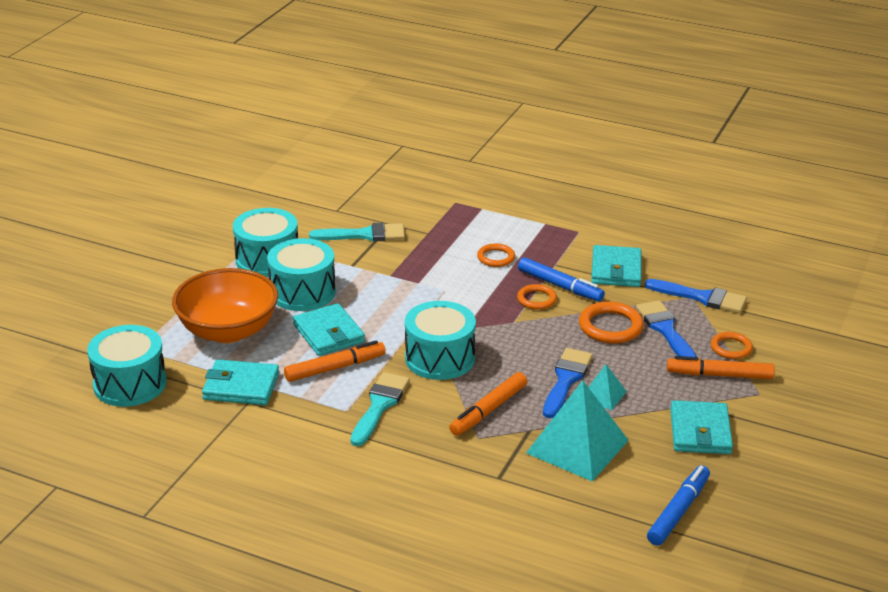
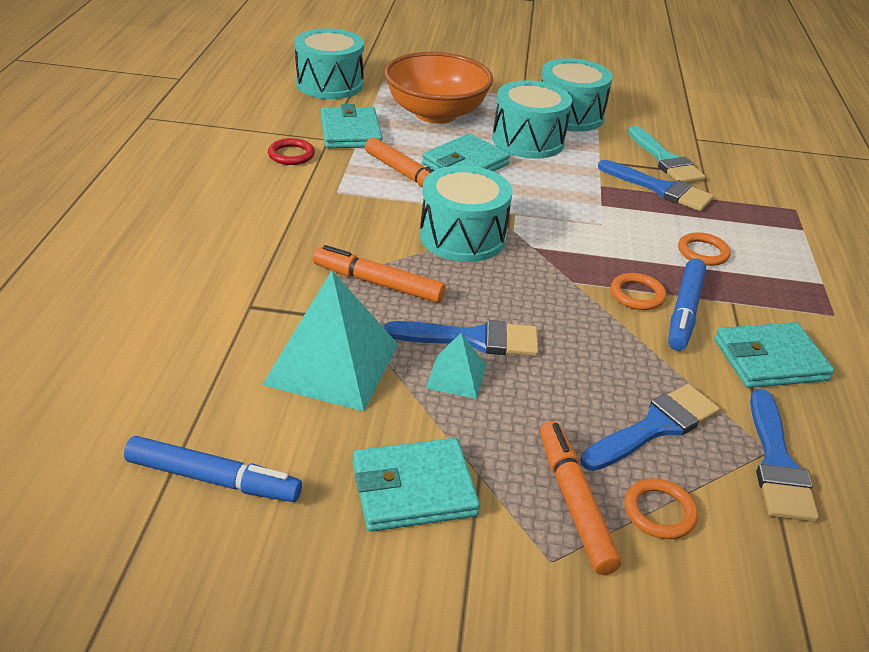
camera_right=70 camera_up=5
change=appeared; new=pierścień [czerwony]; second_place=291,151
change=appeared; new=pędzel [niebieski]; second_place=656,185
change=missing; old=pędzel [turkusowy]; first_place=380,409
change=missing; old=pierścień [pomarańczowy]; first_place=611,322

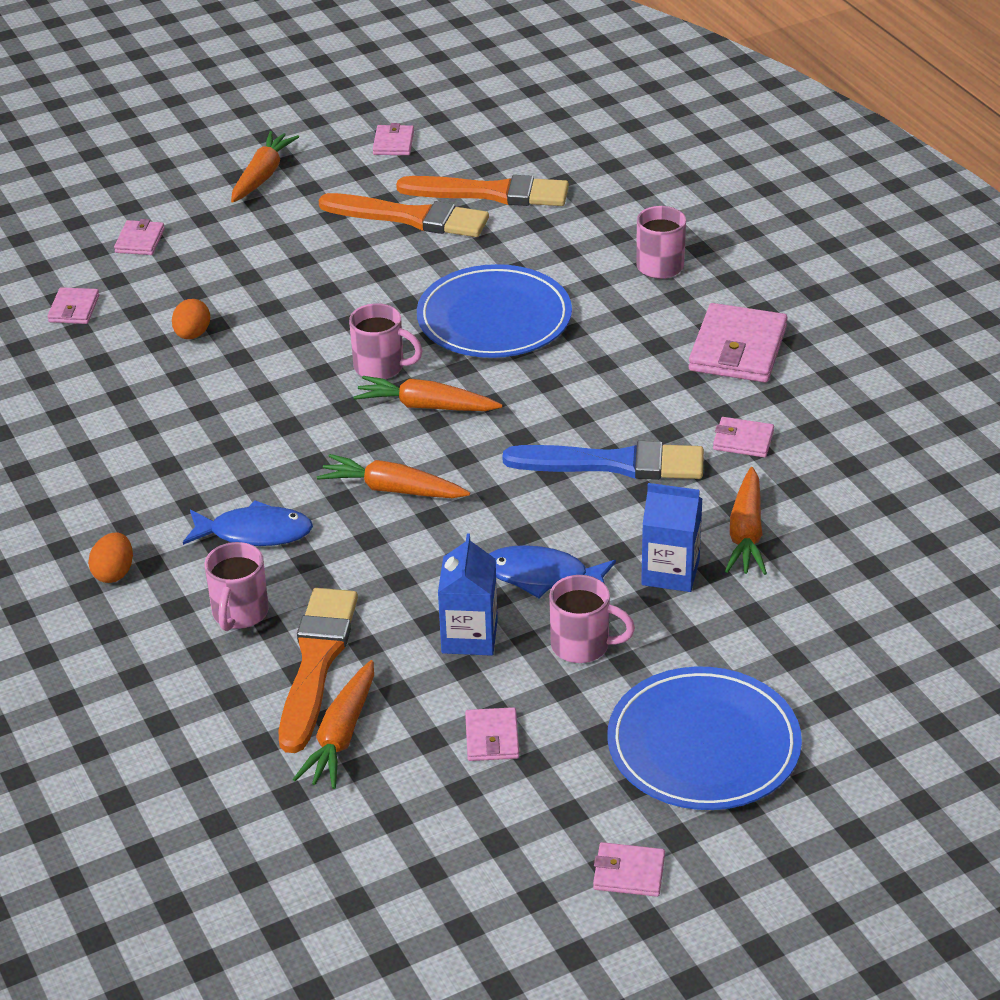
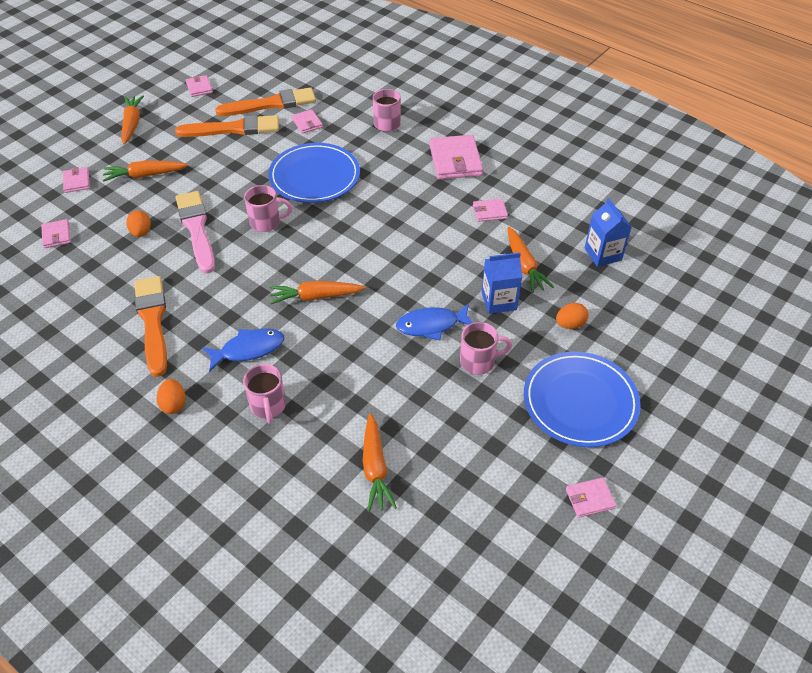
camera_right=-25 camera_up=10
change=relocated; old=marchewka [pomarańczowy]; first_place=427,393; second_place=145,171
change=relocated; old=pędzel [pomarańczowy]; first_place=318,670; second_place=150,326
change=appeared; new=pędzel [różowy]; second_place=195,232
change=relocated; old=portfel [różowy]; first_place=492,734; second_place=307,121
change=appeared; new=jajko [pomarańczowy]; second_place=572,316
change=relocated; old=karton mleka [niebieski]; first_place=468,595; second_place=608,232
change=missing; old=pędzel [niebieski]; first_place=603,460

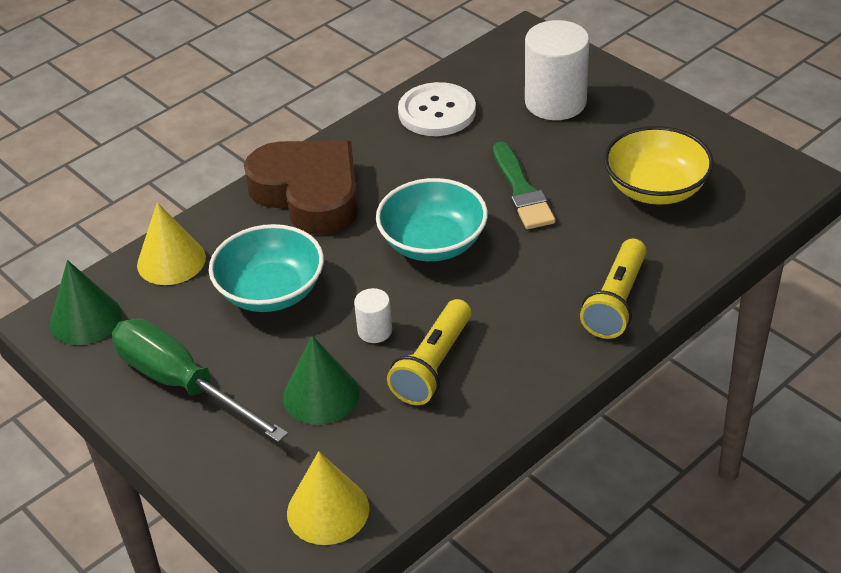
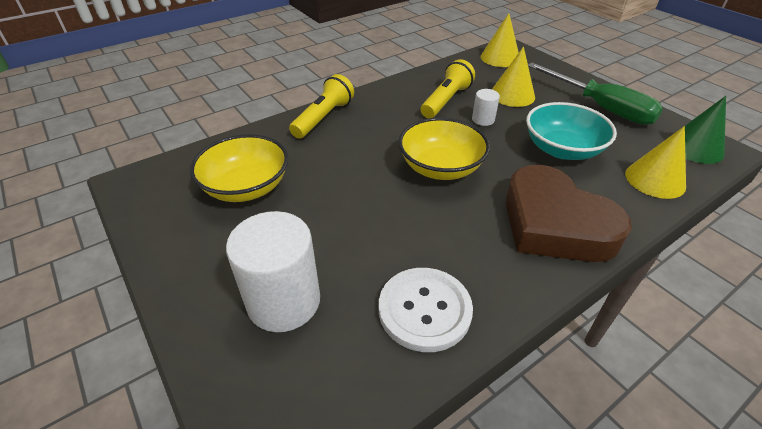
camera_right=-175 camera_up=0
change=colour; old=miska [turkusowy]; new=miska [żółty]; first_place=432,219; second_place=444,149
change=colour; old=stożek [zielony]; new=stożek [żółty]; first_place=321,380; second_place=513,77
change=missing; old=pędzel [zielony]; first_place=524,185

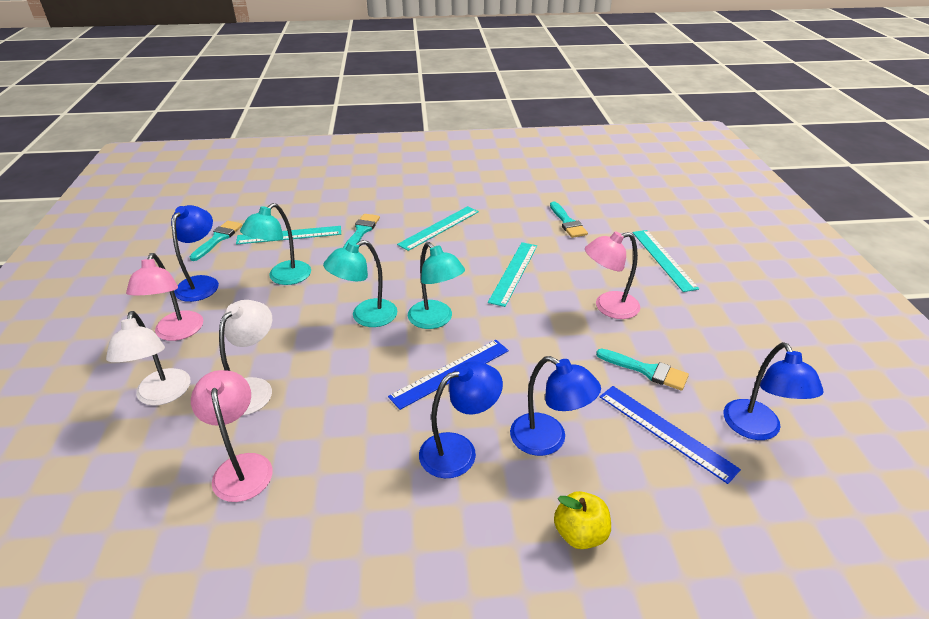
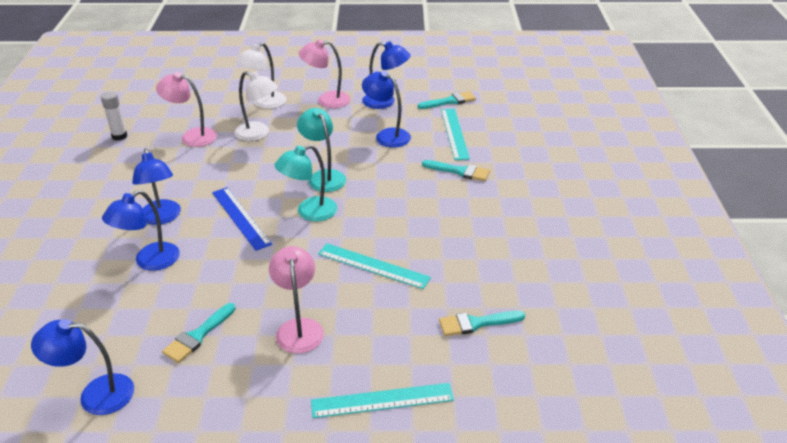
camera_right=95 camera_up=0
change=appeared; new=klej w sztyfcie [biały]; second_place=114,116
change=spun; old=lampka [różowy]; first_place=232,436; second_place=186,109; degrees=-150
change=spun; old=lampka [biały]; first_place=148,358; second_place=261,75; degrees=-45
change=colour; old=lampka [turkusowy]; new=lampka [niebieski]; first_place=275,244; second_place=386,109
change=spun; old=pędzel [turkusowy]; first_place=216,241; second_place=447,100; degrees=-45
change=missing; old=linijka [turkusowy]; first_place=438,228
change=missing; old=jabłko [żółty]; first_place=582,520
change=missing; old=linijka [niebieski]; first_place=670,435

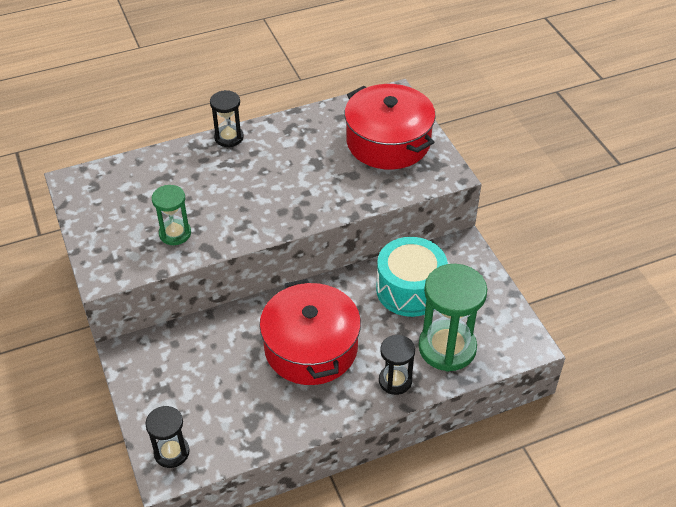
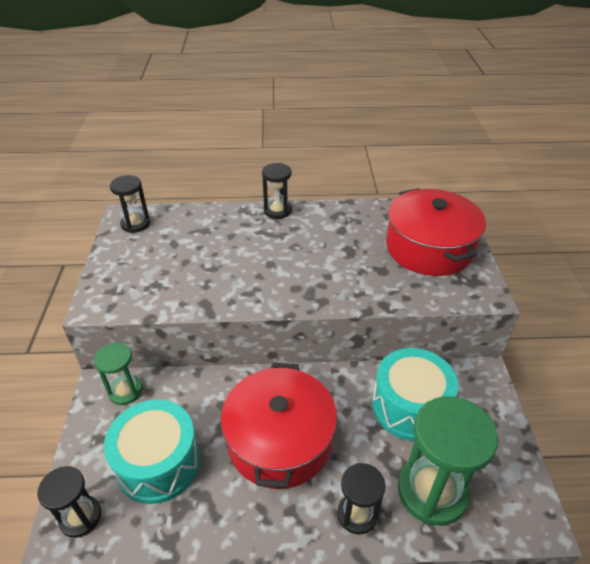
camera_right=20 camera_up=-5
change=relocated; old=klepsydra [zielony]; first_place=171,215; second_place=118,373
change=appeared; new=bęben [turkusowy]; second_place=152,451
change=appeared; new=klepsydra [czarny]; second_place=130,204

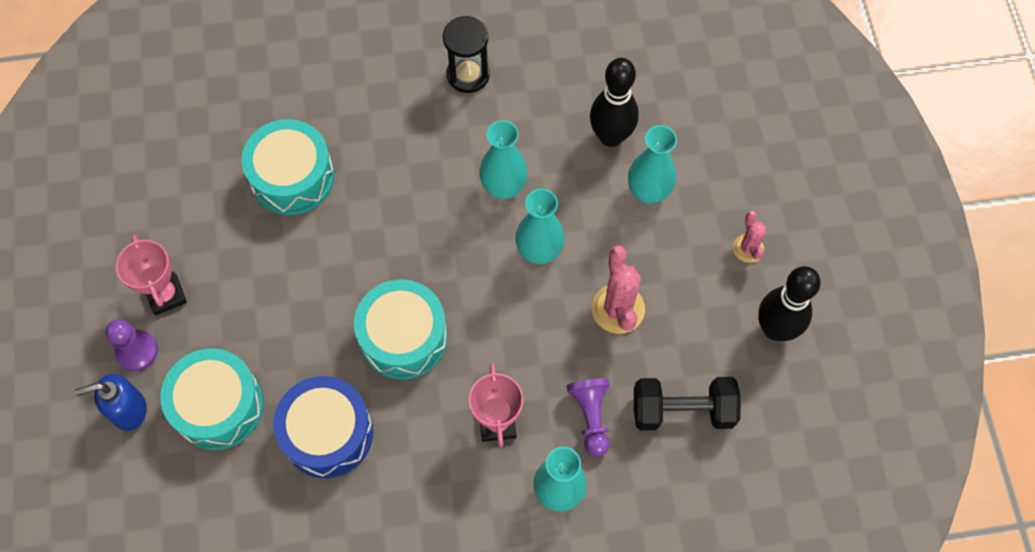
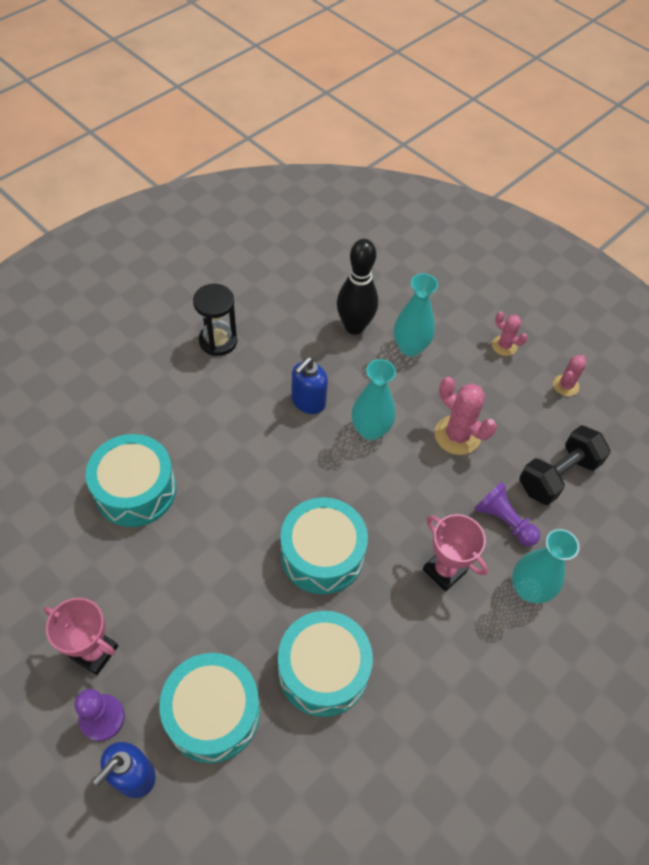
camera_right=-40 camera_up=-10
change=colour; old=bęben [niebieski]; new=bęben [turkusowy]; first_place=323,427; second_place=325,664
change=exchanged; old=wazon [turkusowy]; new=dozownik mydła [niebieski]; first_place=503,159; second_place=309,385
change=exchanged; old=kręgiel [czarny]; new=kaktus [różowy]; first_place=789,303; second_place=569,375

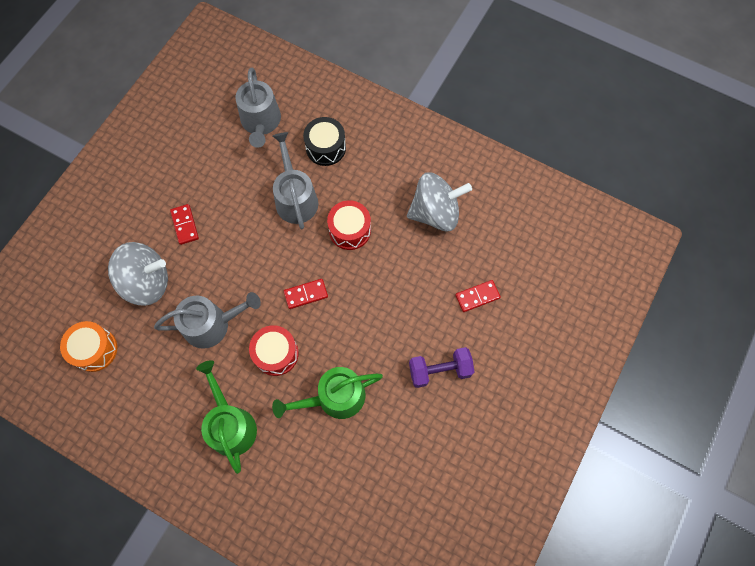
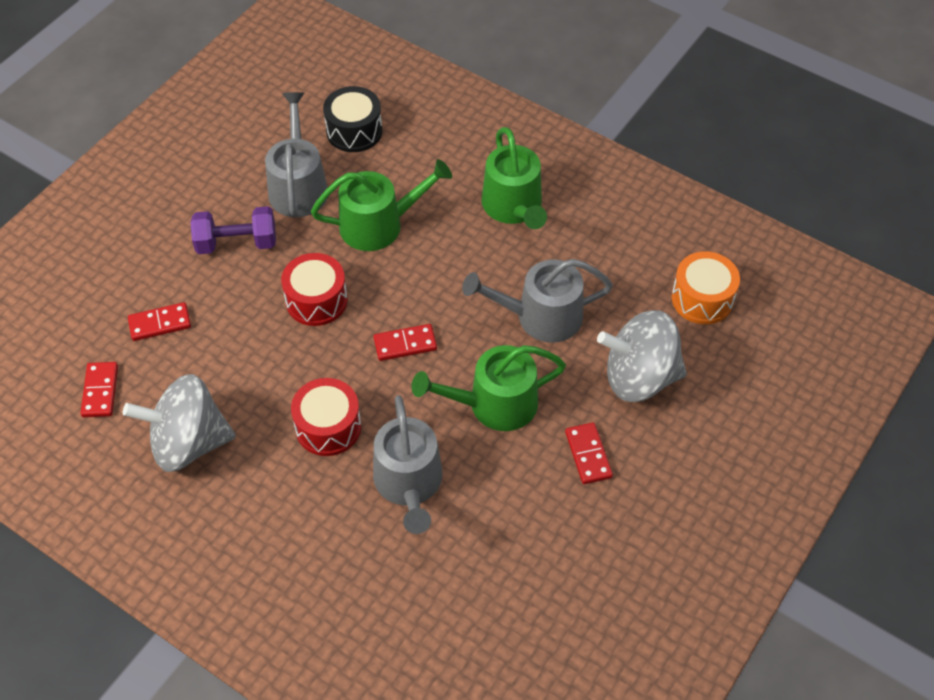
camera_right=-175 camera_up=-15
change=appeared; new=kostka domina [czerwony]; second_place=99,389
change=relocated; old=konewka [szary]; first_place=258,108; second_place=296,154
change=relocated; old=bęben [czerwony]; first_place=274,350; second_place=314,289
change=relocated; old=bęben [czarny]; first_place=324,141; second_place=352,119
change=appeared; new=konewka [zielony]; second_place=489,388

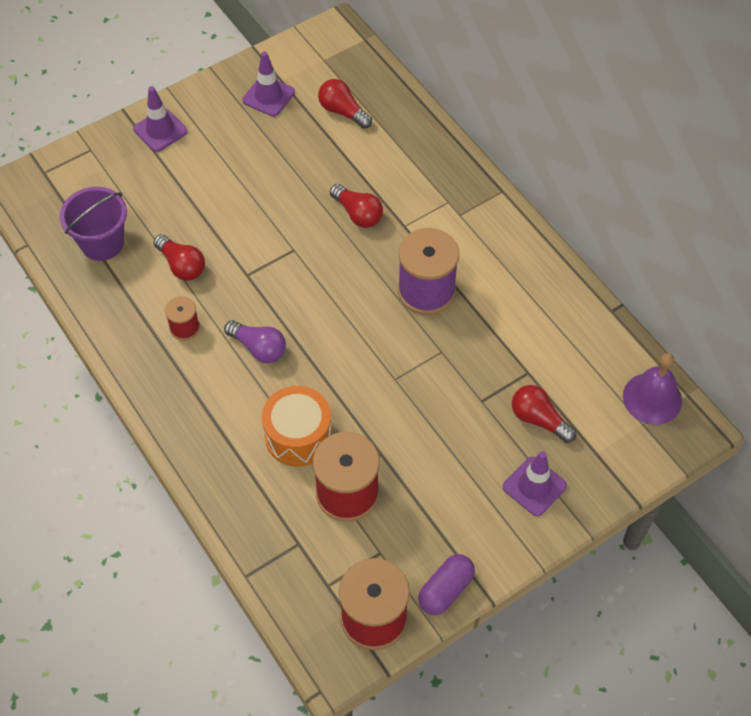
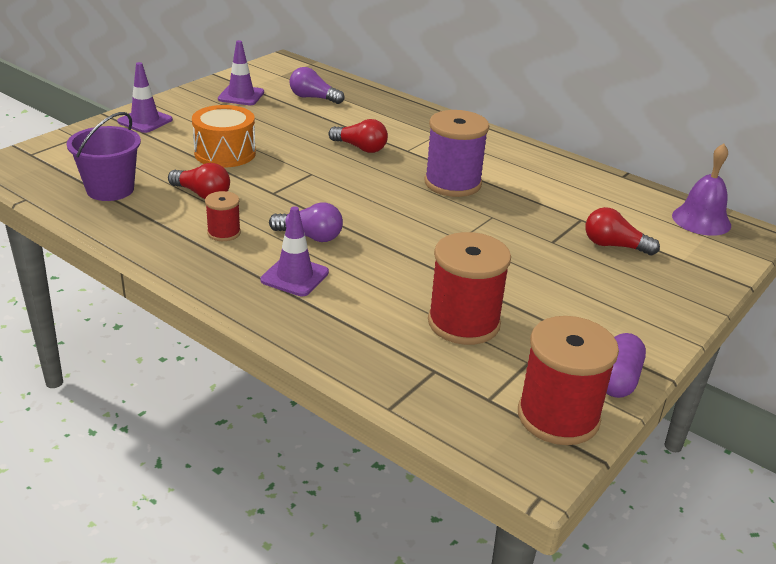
camera_right=-20 camera_up=-25
change=relocated; old=bęben [pomarańczowy]; first_place=297,426; second_place=224,136
change=relocated; old=pachołek [fioletowy]; first_place=535,483; second_place=295,251
change=colour; old=żarówka [czerwony]; new=żarówka [fioletowy]; first_place=345,104; second_place=316,85

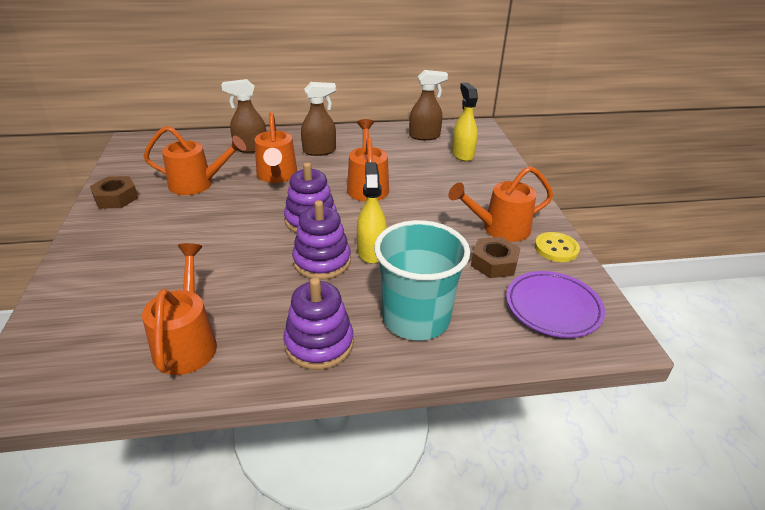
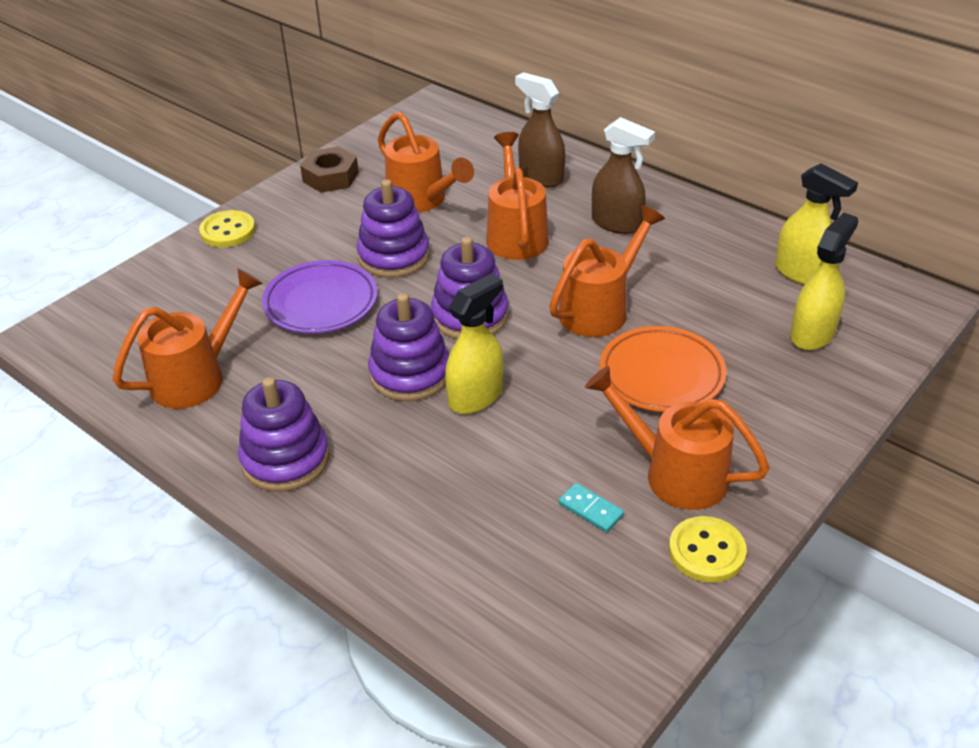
camera_right=50 camera_up=5
change=appeared; new=guzik [żółty]; second_place=227,228
change=relocated; old=talerz [fioletowy]; first_place=555,304; second_place=320,297
change=appeared; new=zabawka nakładanka [fioletowy]; second_place=393,228
change=spun; old=konewka [pomarańczowy]; first_place=276,147; second_place=517,196; degrees=135
change=exchanged; old=nakrętka [brązowy]; new=kostka domina [turkusowy]; first_place=495,257; second_place=591,507
change=appeared; new=talerz [pomarańczowy]; second_place=663,369
change=colour; old=spryskiwacz [brązowy]; new=spryskiwacz [żółty]; first_place=428,105; second_place=816,224
change=missing; old=szklanka [turkusowy]; first_place=422,280

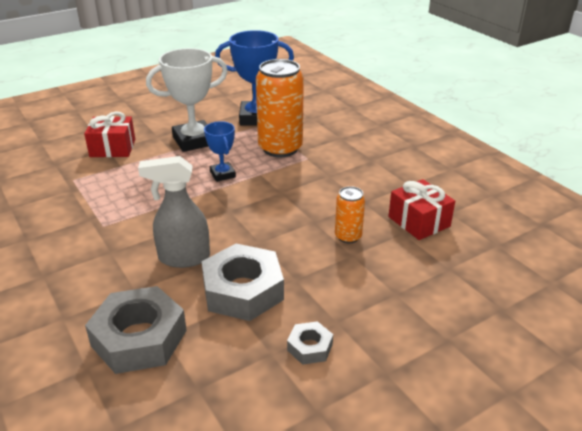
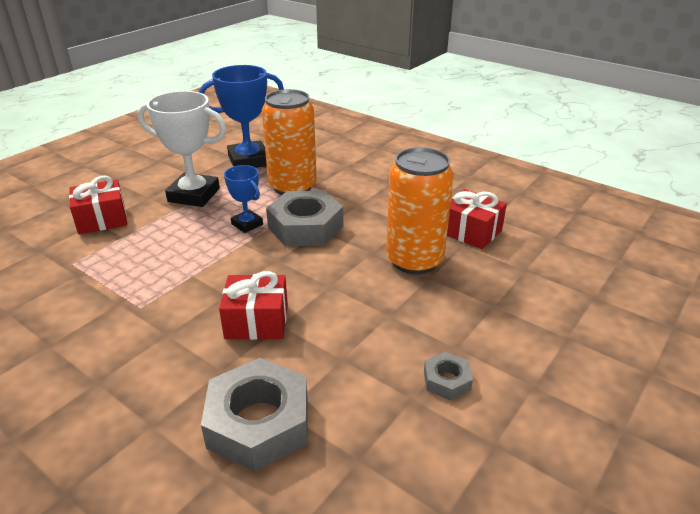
camera_right=-20 camera_up=0
change=spun; old=puchar [biały]; first_place=187,100; second_place=182,149; degrees=60
change=exchanged; old=spryskiwacz [szary]; new=prezent [czerwony]; first_place=174,212; second_place=253,305
change=relocated; old=nakrętka [szary]; first_place=242,282; second_place=304,218
change=size; old=puszka [pomarańczowy]; first_place=350,214; second_place=420,210; factor=2.01

